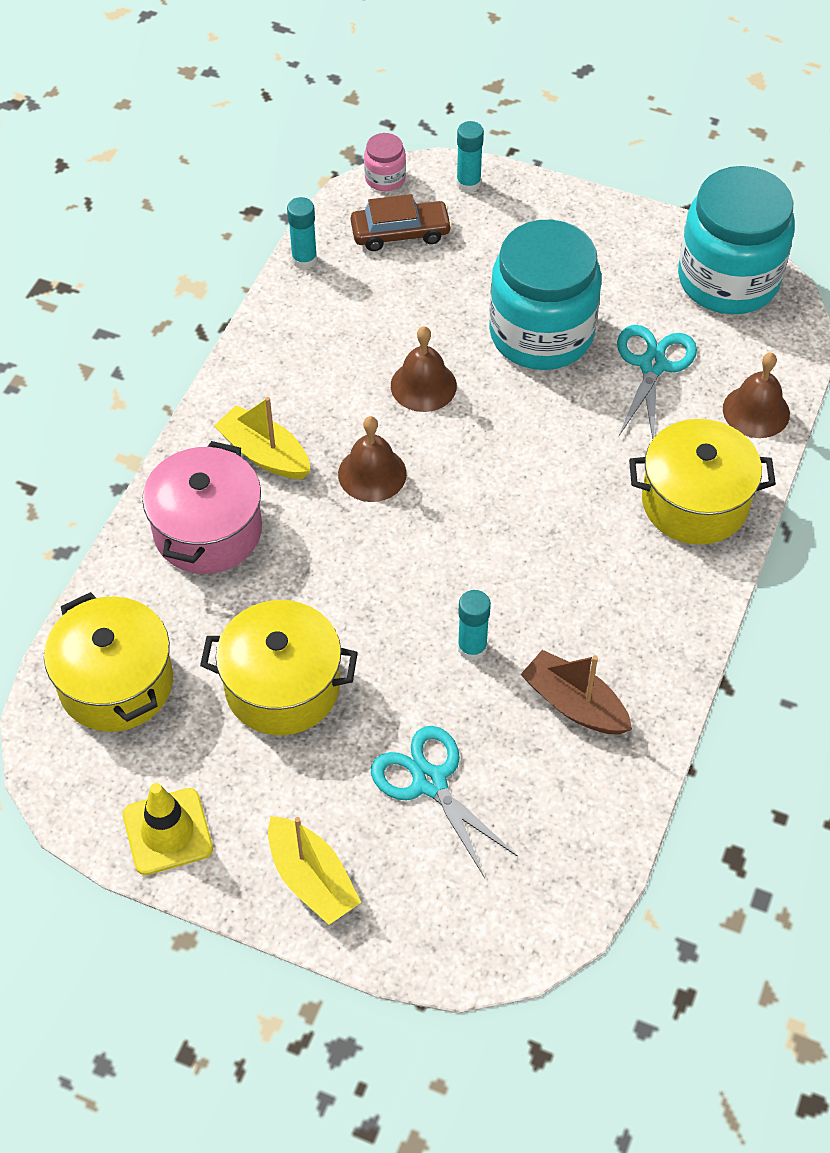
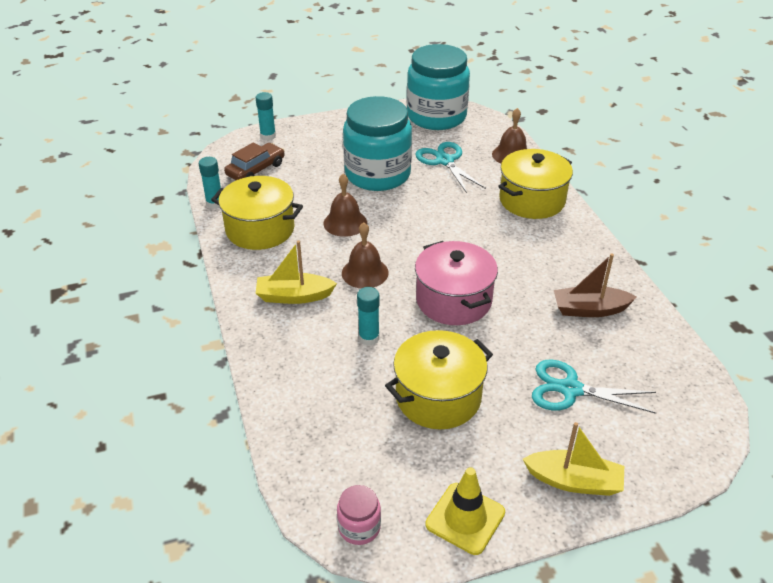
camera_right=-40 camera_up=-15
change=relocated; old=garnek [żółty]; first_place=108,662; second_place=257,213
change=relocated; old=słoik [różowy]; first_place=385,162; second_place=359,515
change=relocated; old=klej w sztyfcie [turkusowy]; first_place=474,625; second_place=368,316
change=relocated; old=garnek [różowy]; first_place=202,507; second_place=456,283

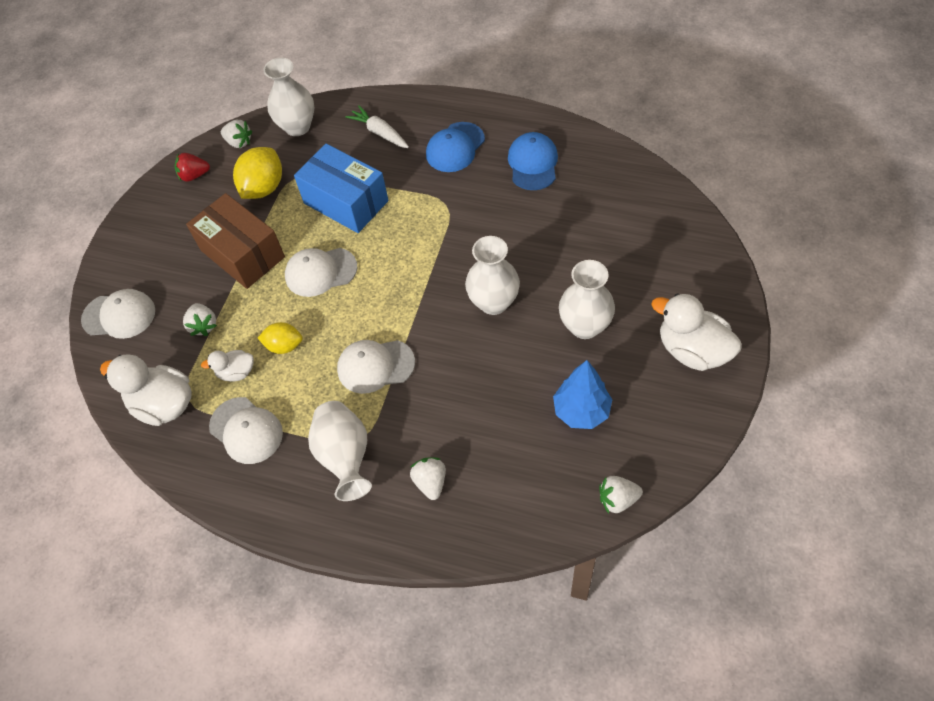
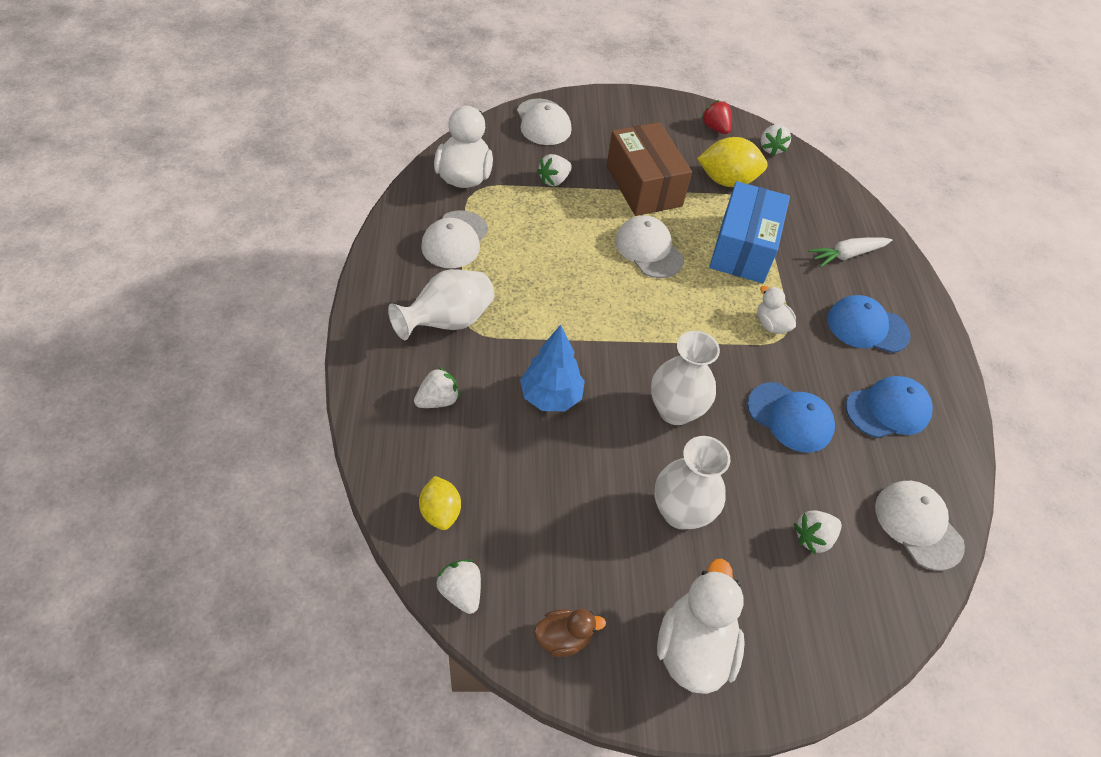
camera_right=60 camera_up=-5
change=relocated; old=cytryna [żółty]; first_place=280,338; second_place=440,503
change=relocated; old=drzewko [niebieski]; first_place=582,394; second_place=552,368
change=appeared; new=kaczka [brązowy]; second_place=570,633
change=spun; old=pudełko [brązowy]; first_place=235,241; second_place=649,169; degrees=-45
change=appeared; new=czapka [niebieski]; second_place=791,417
change=relocated; old=kaczka [biały]; first_place=227,365; second_place=776,310
change=appeared; new=truskawka [biały]; second_place=818,532
change=spun; old=marchewka [biały]; first_place=377,126; second_place=850,252; degrees=-135
change=relocated; old=czapka [biały]; first_place=376,367; second_place=920,526
change=missing; old=wazon [biały]; first_place=288,97

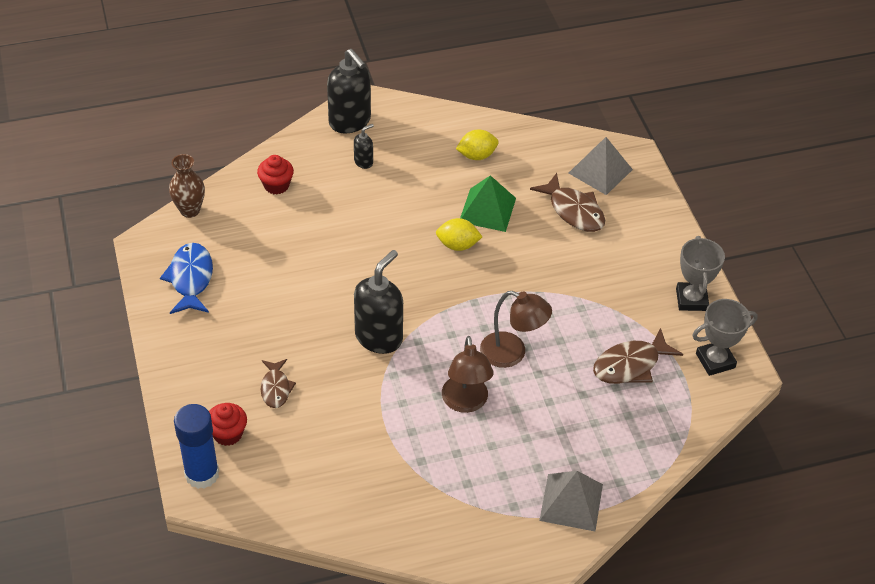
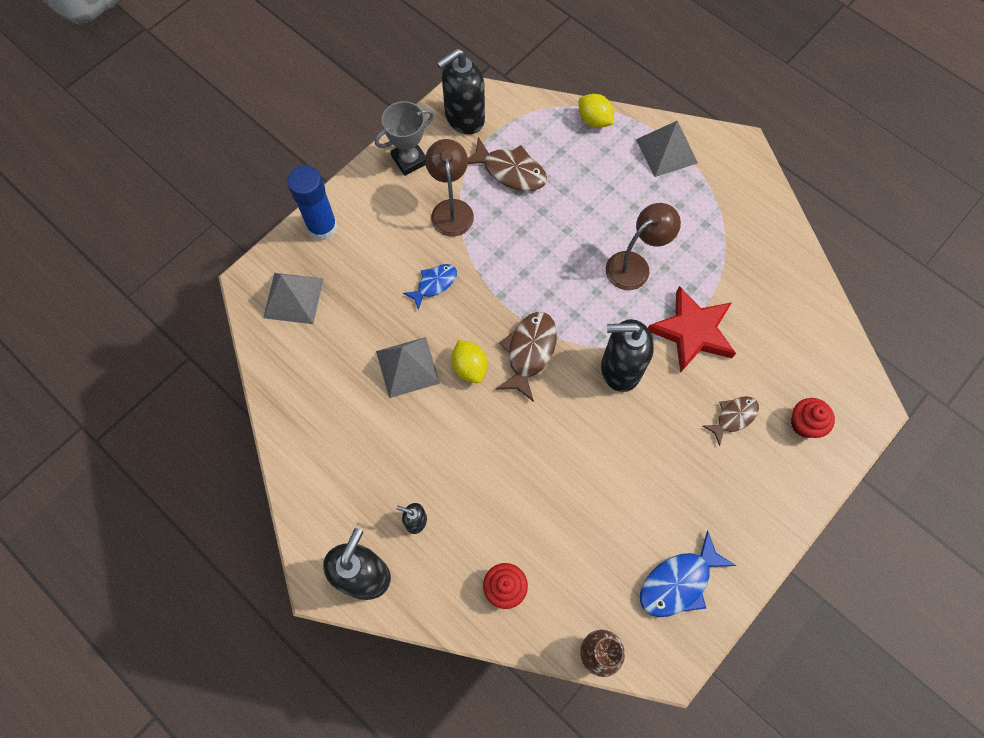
camera_right=-120 camera_up=20
change=relocated; old=klej w sztyfcie [niebieski]; first_place=196,446; second_place=312,203
change=colour; old=piramida [zielony]; new=piramida [szary]; first_place=488,203; second_place=408,367
change=appeared; new=ryba [niebieski]; second_place=430,287
change=relocated; old=lampka [brązowy]; first_place=516,329; second_place=449,187
change=exchanged; old=puchar [szary]; new=dozownik mydła [czarny]; first_place=725,337; second_place=461,91
change=relocated; old=ryba [brązowy]; first_place=567,202; second_place=526,357
change=relocated; old=cytryna [żółty]; first_place=477,145; second_place=596,111
change=appeared; new=gwiazda [czerwony]; second_place=692,329

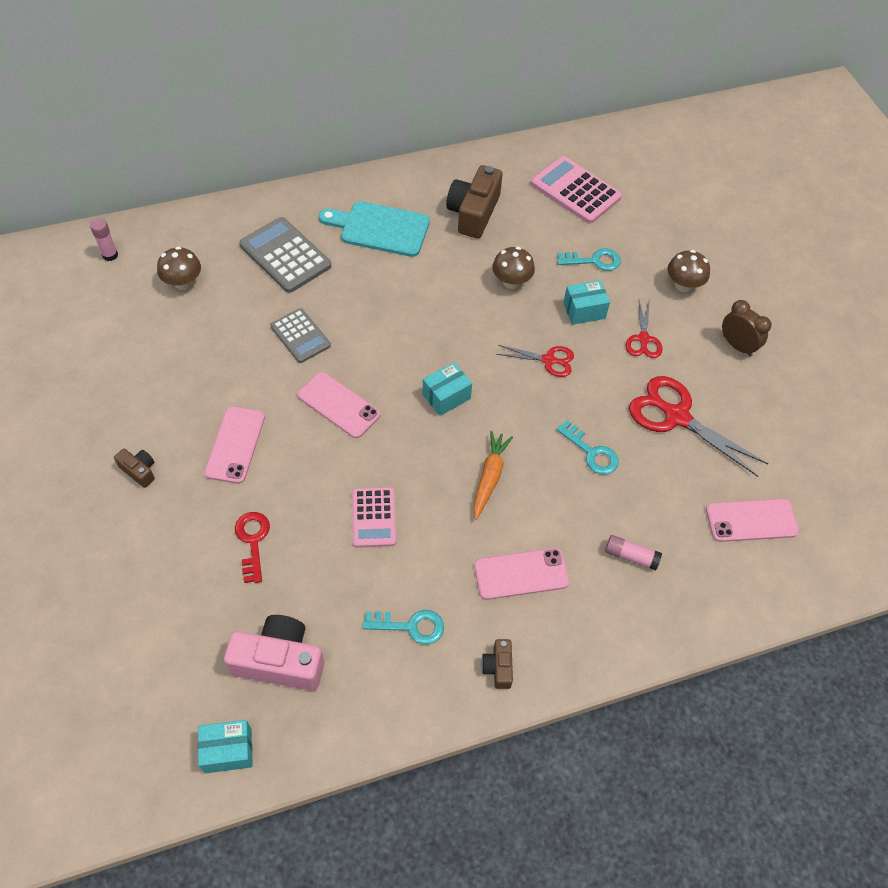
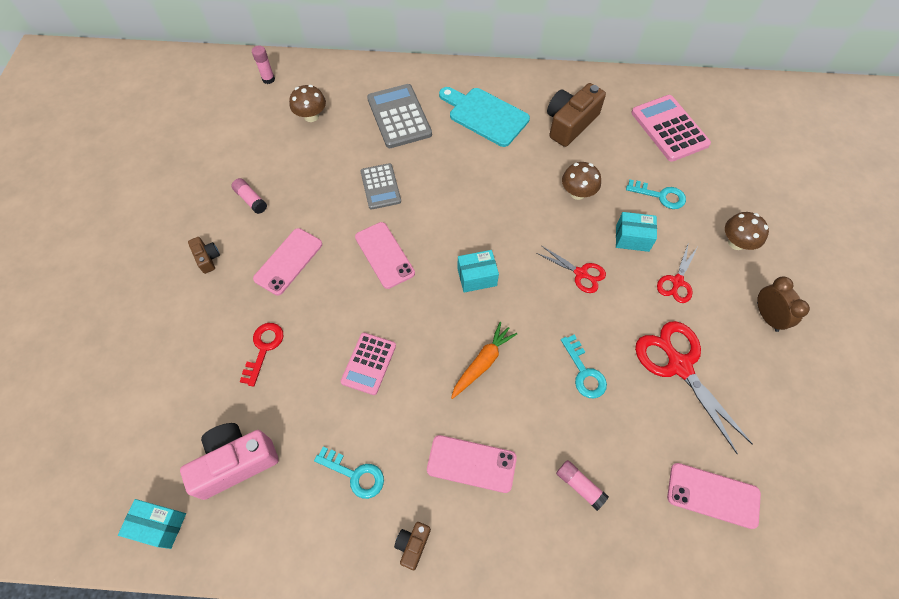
camera_right=25 camera_up=5
change=spun; old=aparat fotograficzny [różowy]; first_place=274,653; second_place=229,461; degrees=-60
change=appeared; new=klej w sztyfcie [różowy]; second_place=249,196

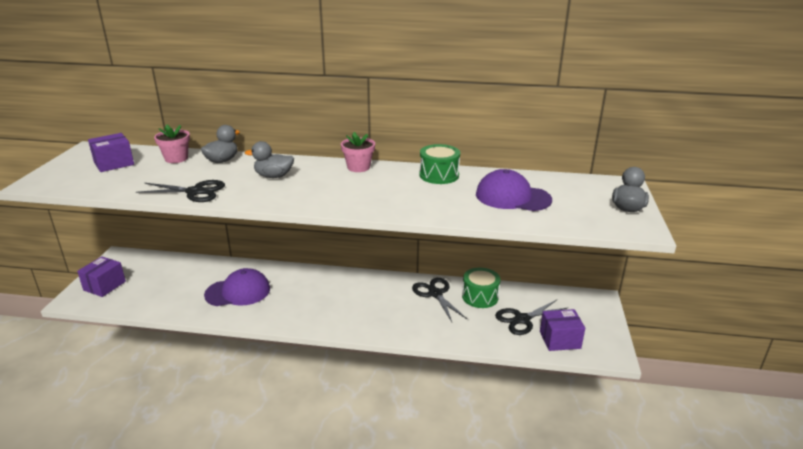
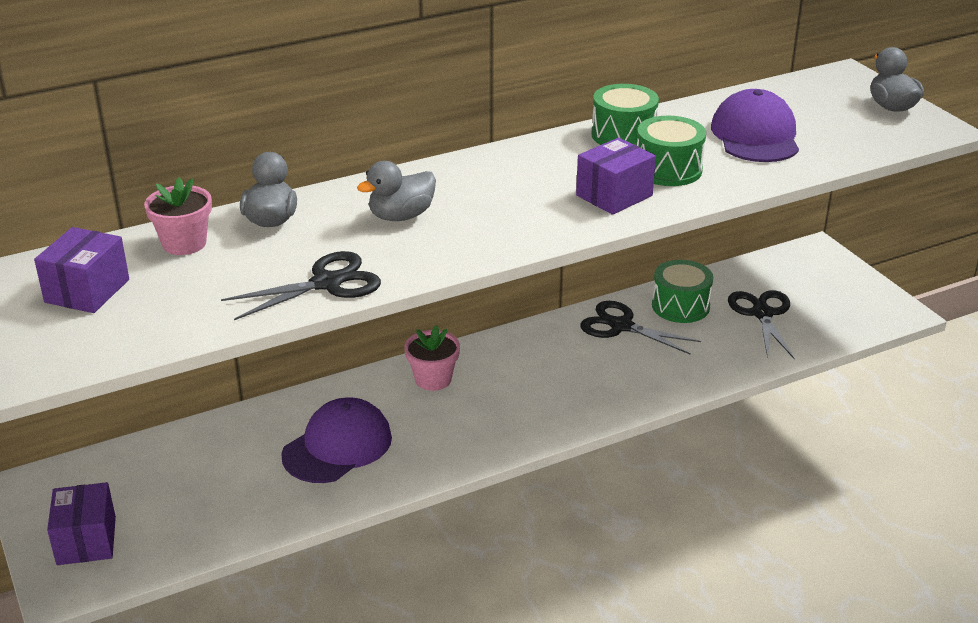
camera_right=-35 camera_up=5
change=relocated; old=doniczka [różowy]; first_place=358,152; second_place=432,358
change=relocated; old=pudełko [fioletowy]; first_place=562,330; second_place=616,176
change=appeared; new=bęben [zielony]; second_place=671,151
change=spun; old=czapka [fioletowy]; first_place=514,190; second_place=755,125; degrees=105
change=spun; old=nożyczki [czarny]; first_place=531,317; second_place=761,325; degrees=150

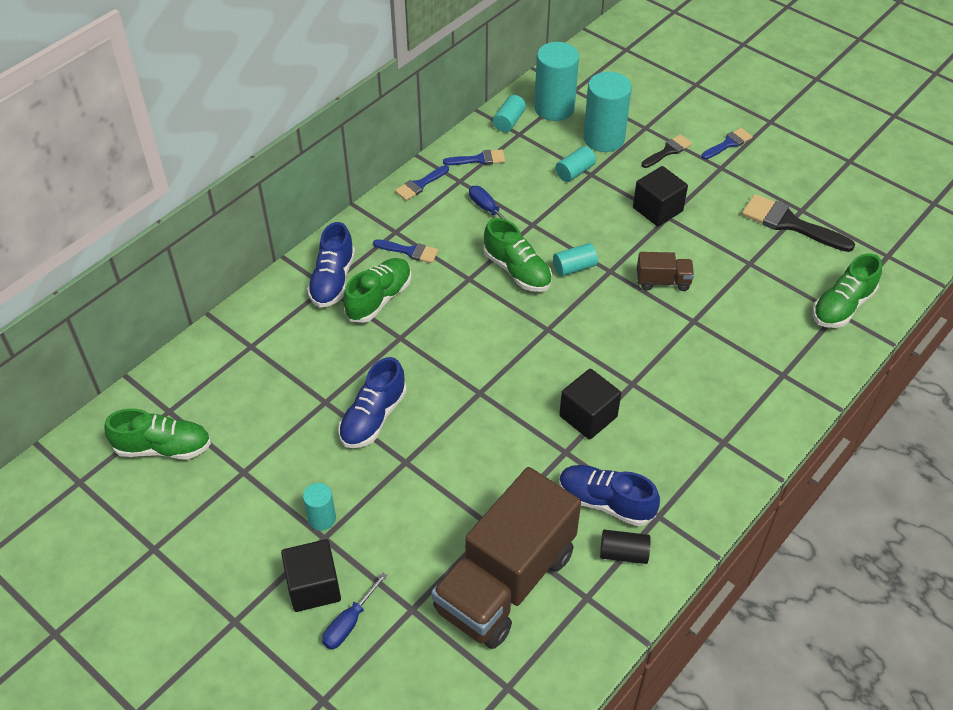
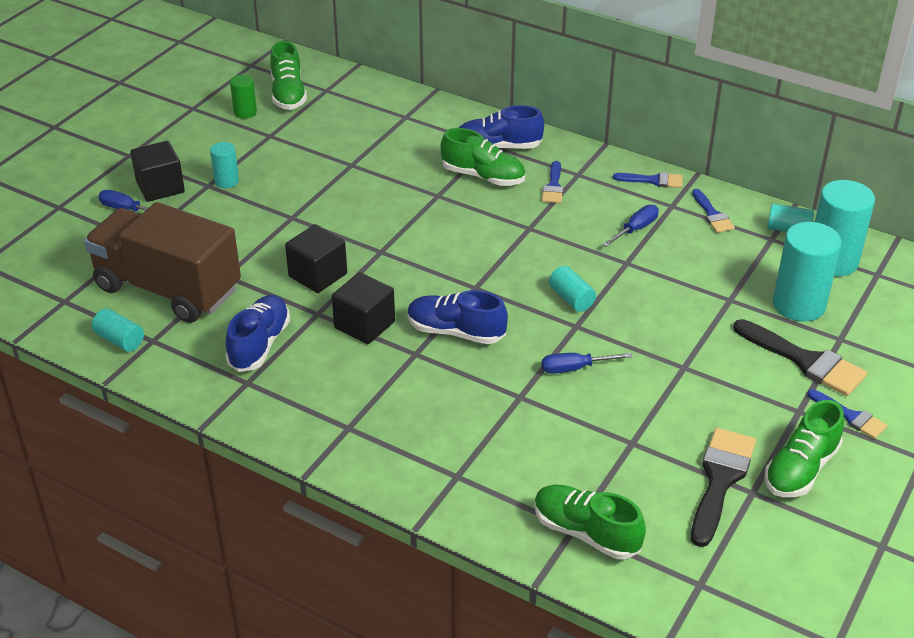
camera_right=80 camera_up=-10
change=relocated; old=walec [turkusowy]; first_place=575,164; second_place=118,330
change=appeared; new=walec [zielony]; second_place=243,97
change=relocated; old=sześcian [czarny]; first_place=660,196; second_place=316,258
change=relocated; old=but [niebieski]; first_place=372,402; second_place=458,317
change=exchanged; old=ciężarówka [brązowy]; new=śrubokręt [niebieski]; first_place=665,271; second_place=587,363
change=spun; old=pędzel [niebieski]; first_place=422,183; second_place=647,180; degrees=150
change=size; old=pędzel [czarny]; first_place=666,151; second_place=800,357; factor=1.74
change=relocated; old=but [zielony]; first_place=517,255; second_place=804,448
change=missing; old=walec [czarny]; first_place=625,547

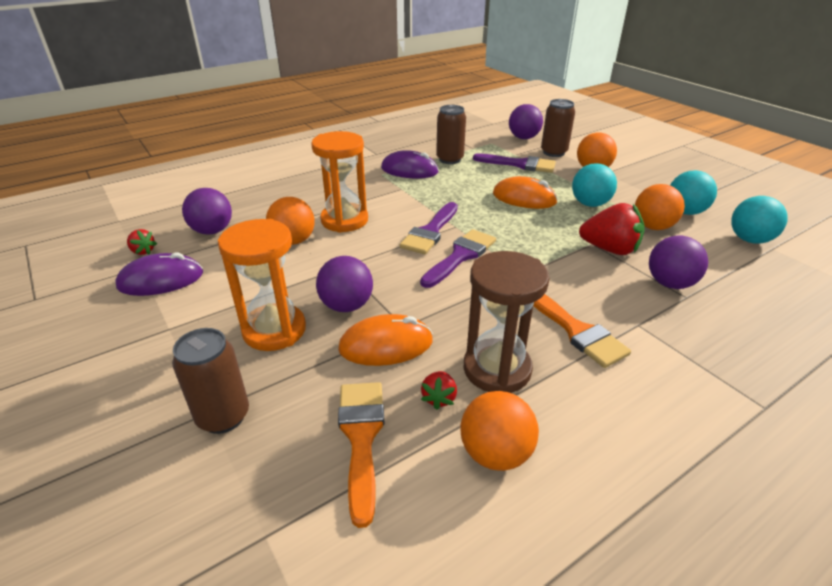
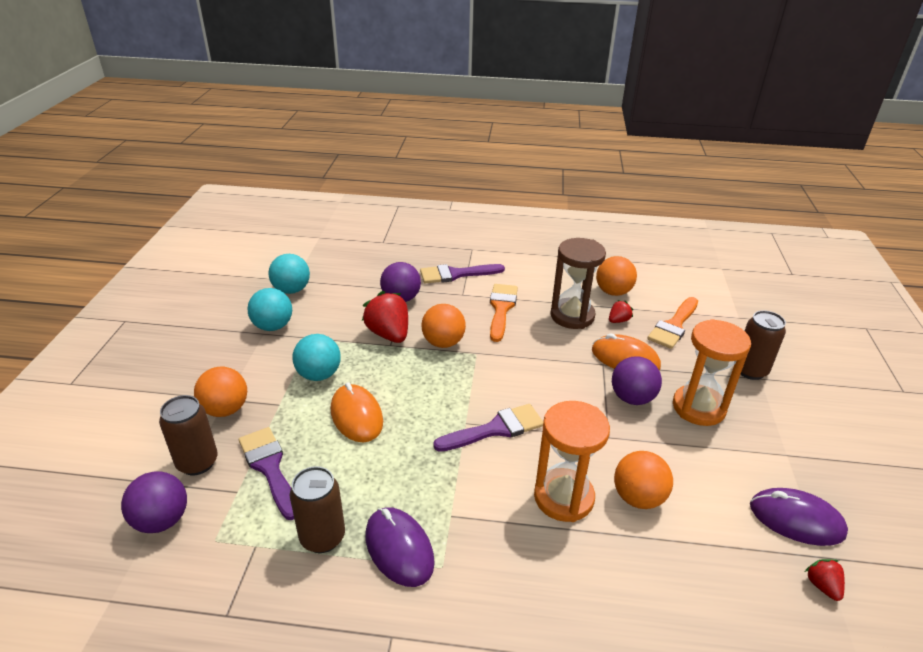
camera_right=-140 camera_up=0
change=relocated; old=pędzel [fioletowy]; first_place=458,258; second_place=462,274
change=relocated; old=piłka [pomarańczowy]; first_place=660,207; second_place=443,326
change=missing; old=piłka [fioletowy]; first_place=207,211

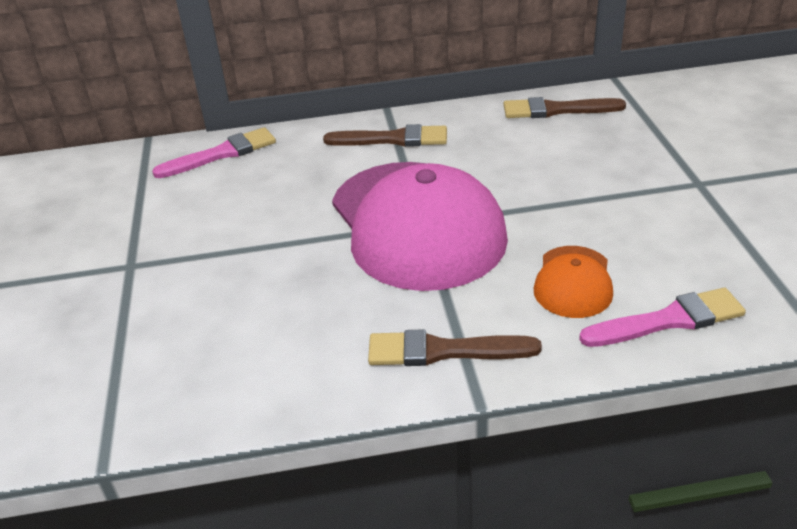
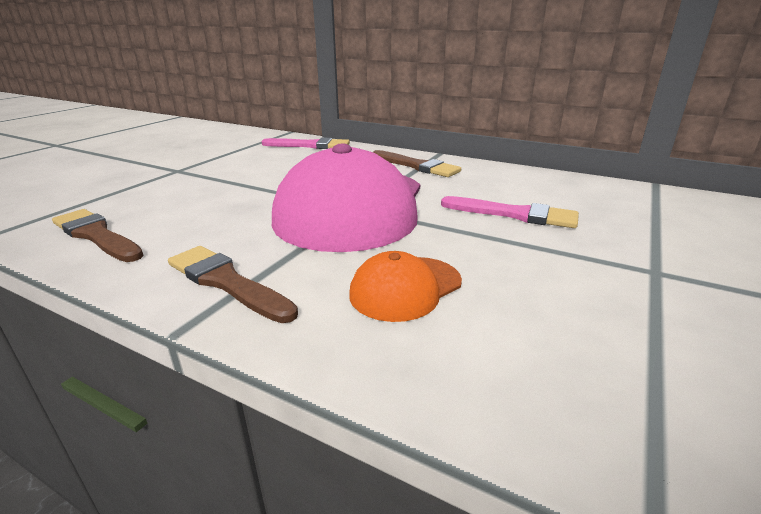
camera_right=35 camera_up=-10
change=relocated; old=pędzel [brązowy]; first_place=565,107; second_place=98,235
change=relocated; old=pędzel [różowy]; first_place=662,317; second_place=510,212

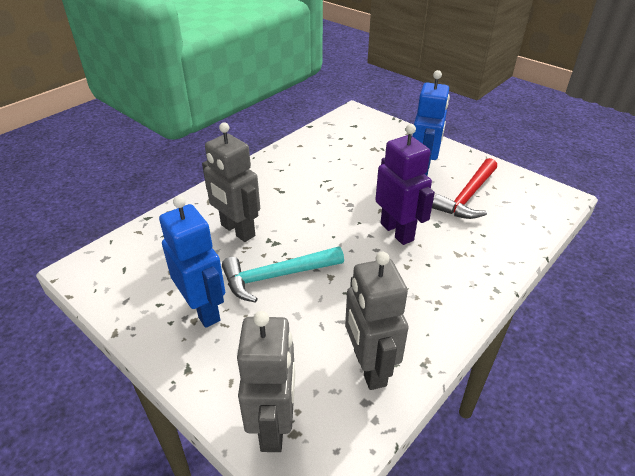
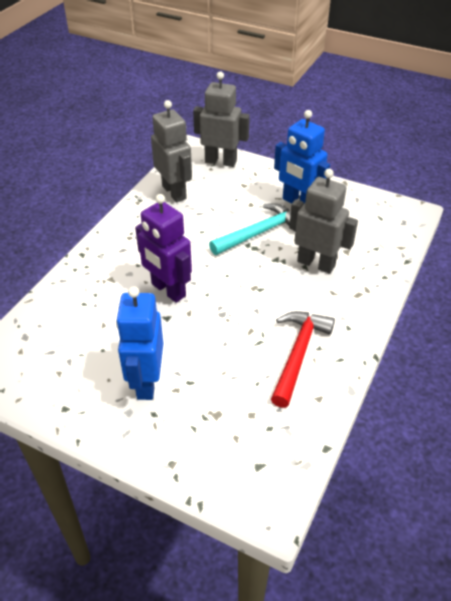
camera_right=165 camera_up=5
change=spun; old=robot [szary]; first_place=266,381; second_place=221,119; degrees=120
change=relocated; old=młotek [czerwony]; first_place=464,188; second_place=303,359

